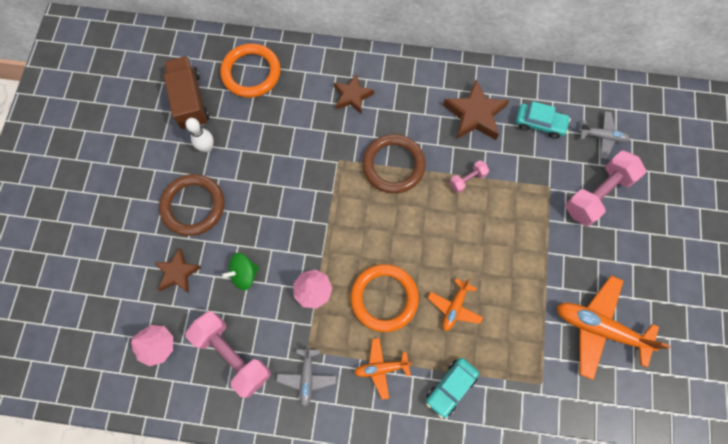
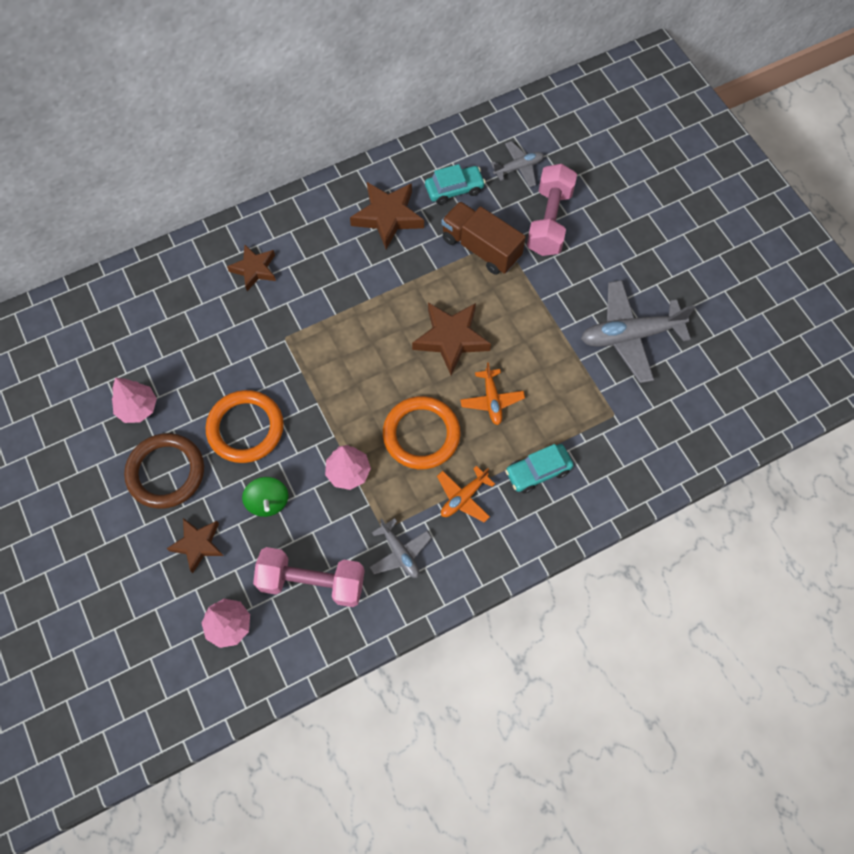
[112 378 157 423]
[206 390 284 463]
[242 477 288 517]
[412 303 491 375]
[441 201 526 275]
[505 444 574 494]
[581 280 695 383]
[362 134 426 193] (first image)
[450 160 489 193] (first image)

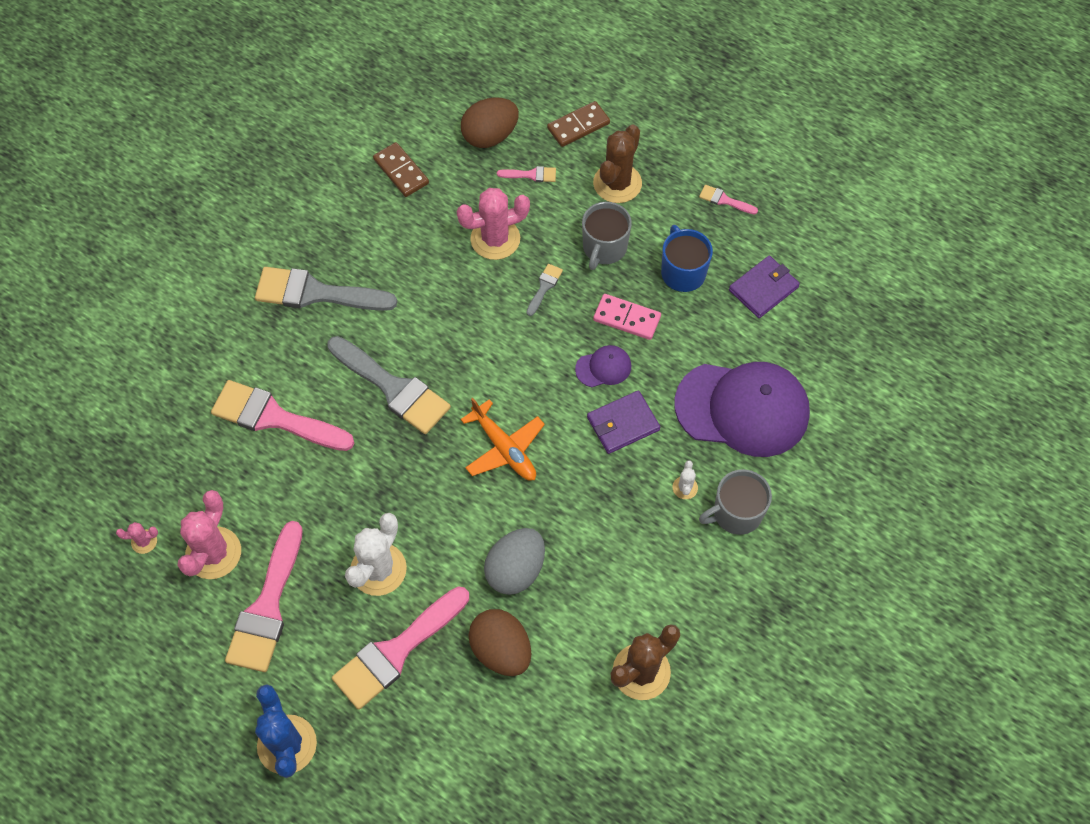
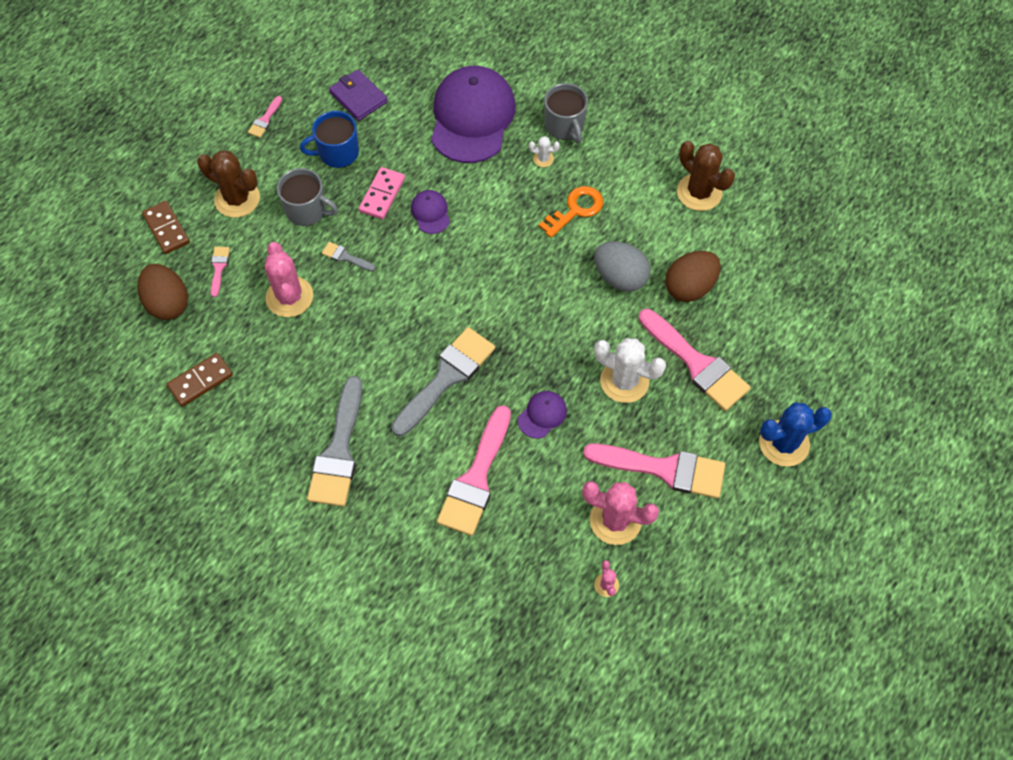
[518 391 567 438]
[539 186 603 238]
[461 398 545 481] (first image)
[587 390 660 454] (first image)

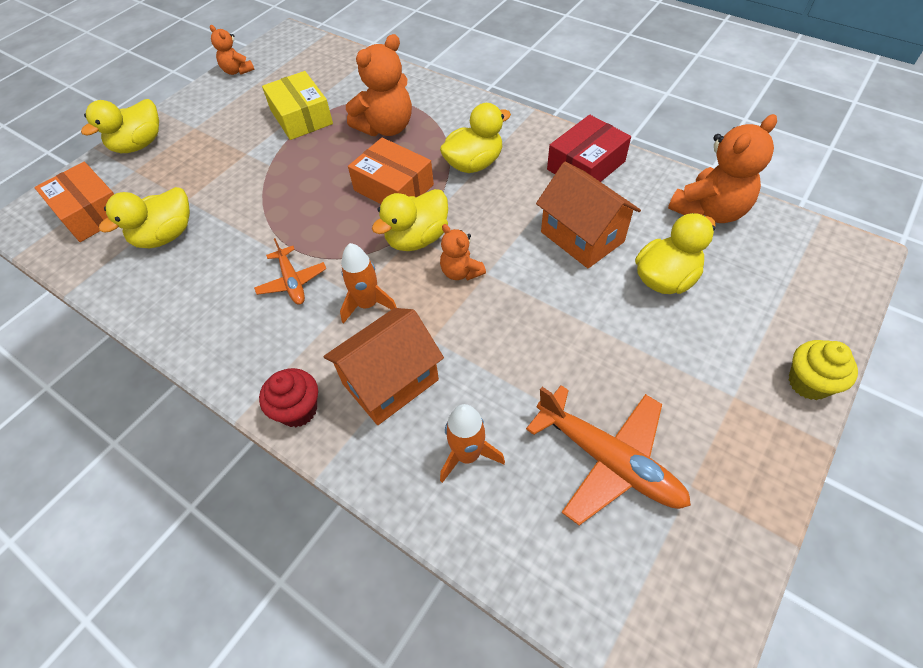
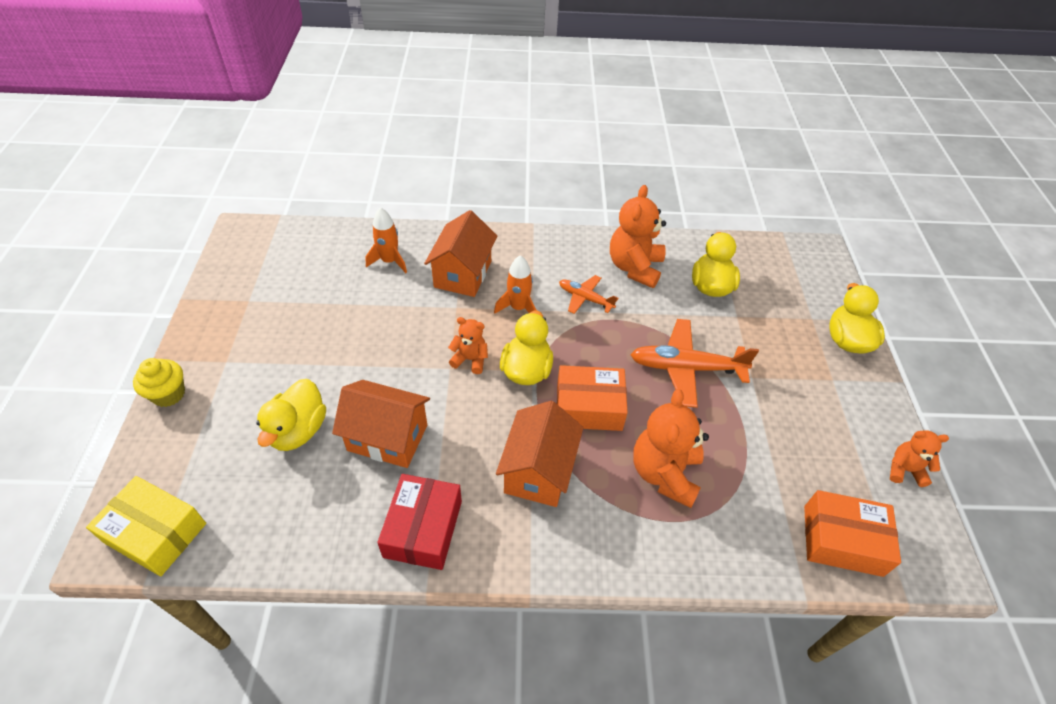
[86 476 206 576]
[496 401 583 507]
[610 185 666 288]
[630 319 759 408]
[804 490 901 577]
[259 368 318 427] (first image)

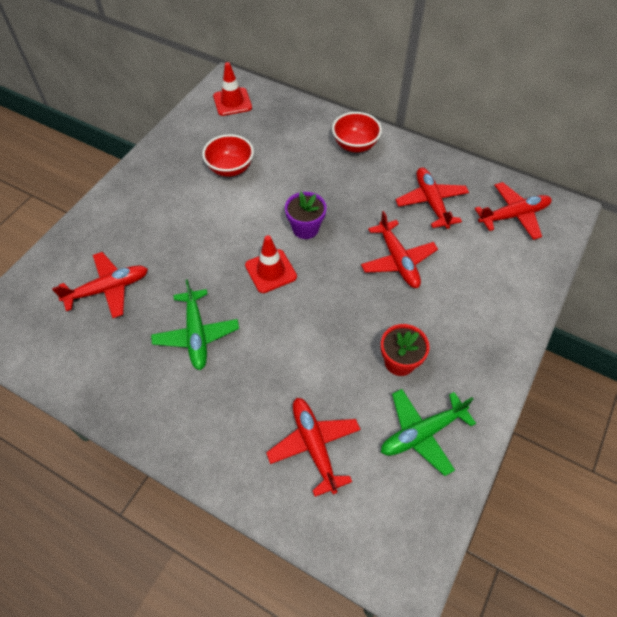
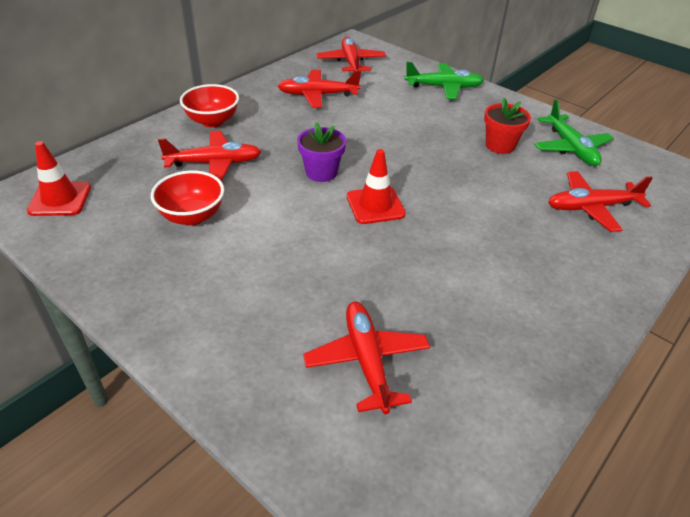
[158 131 261 182]
[404 62 484 99]

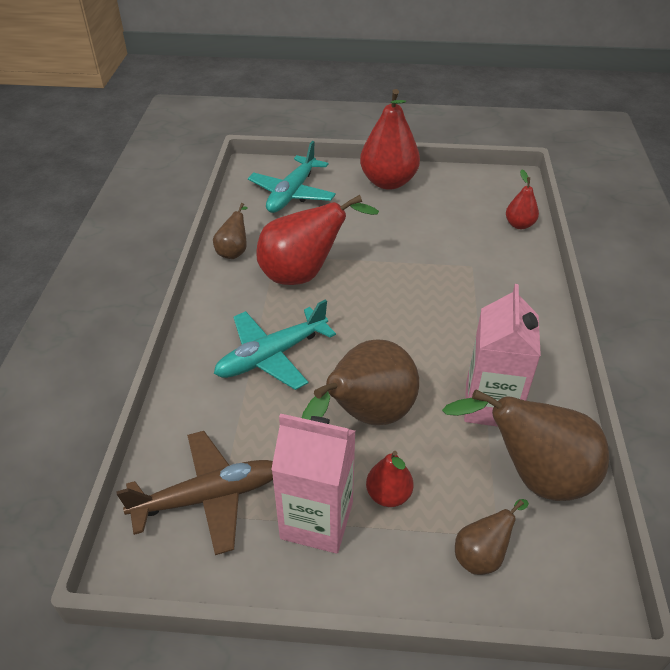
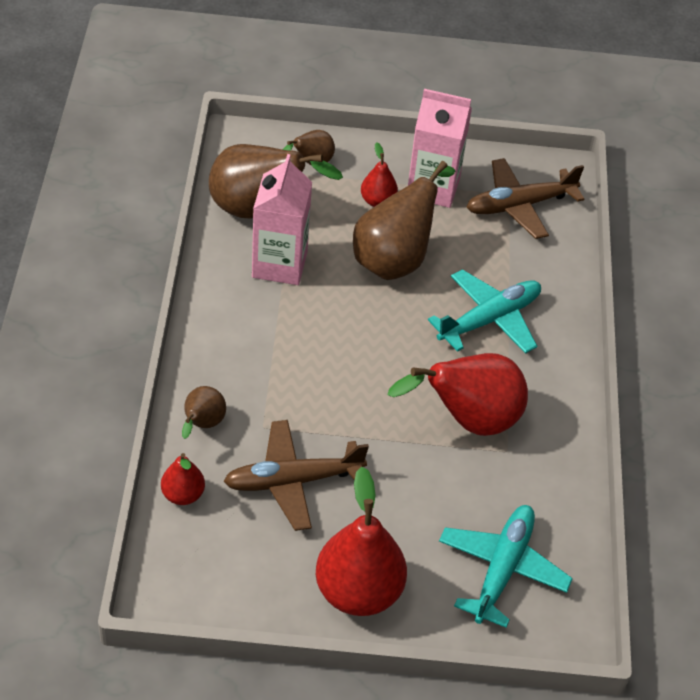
[182 386 226 439]
[224 420 369 531]

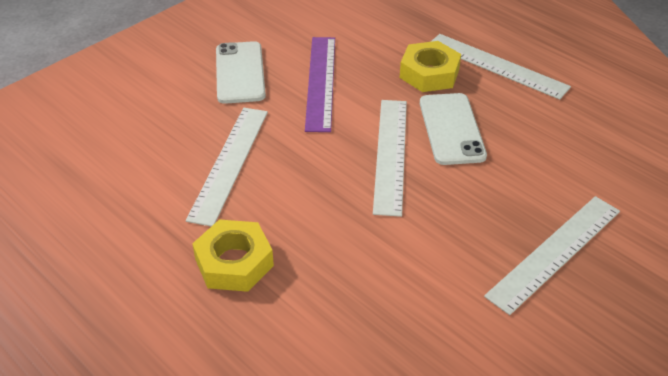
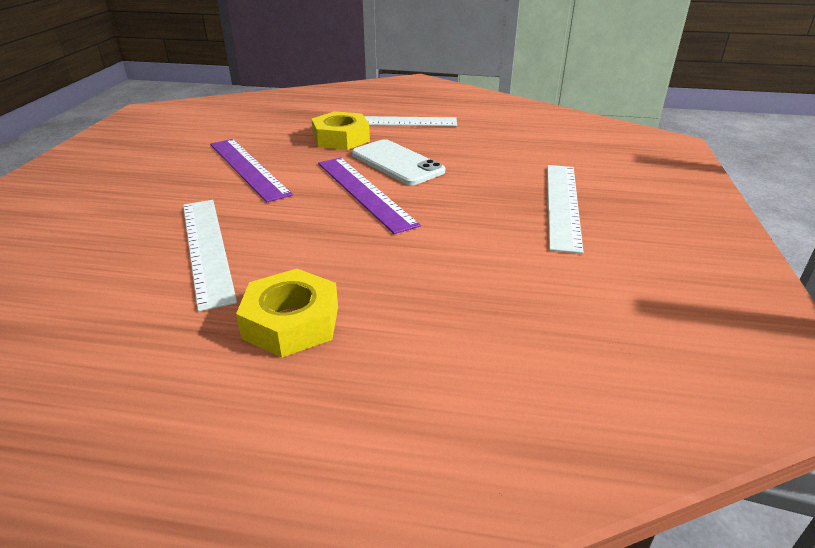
[318 158 421 234]
[216 41 266 104] (first image)

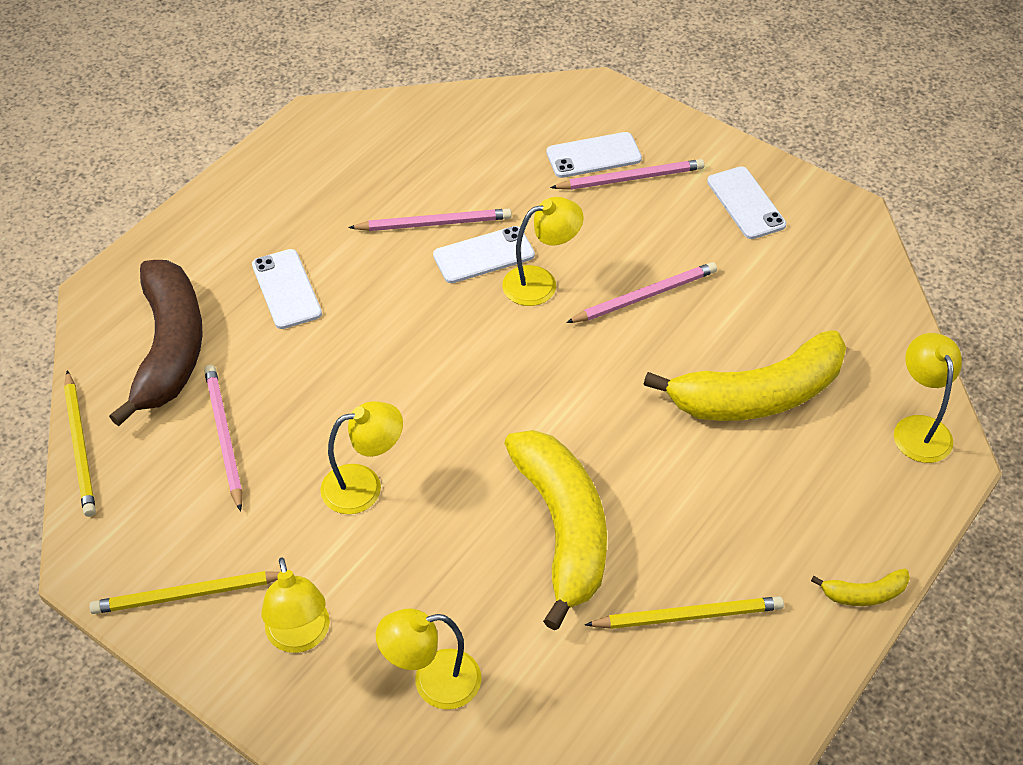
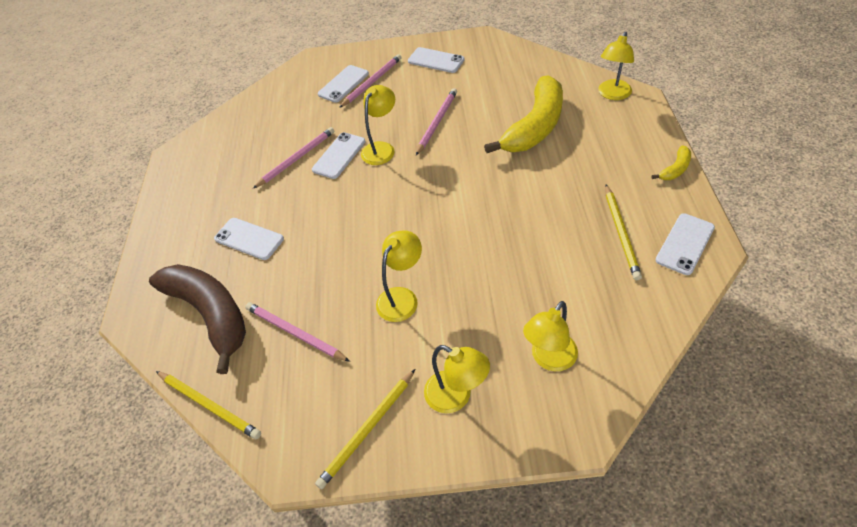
[598 32 634 100]
[605 185 642 280]
[656 213 715 275]
[504 430 607 630] (first image)

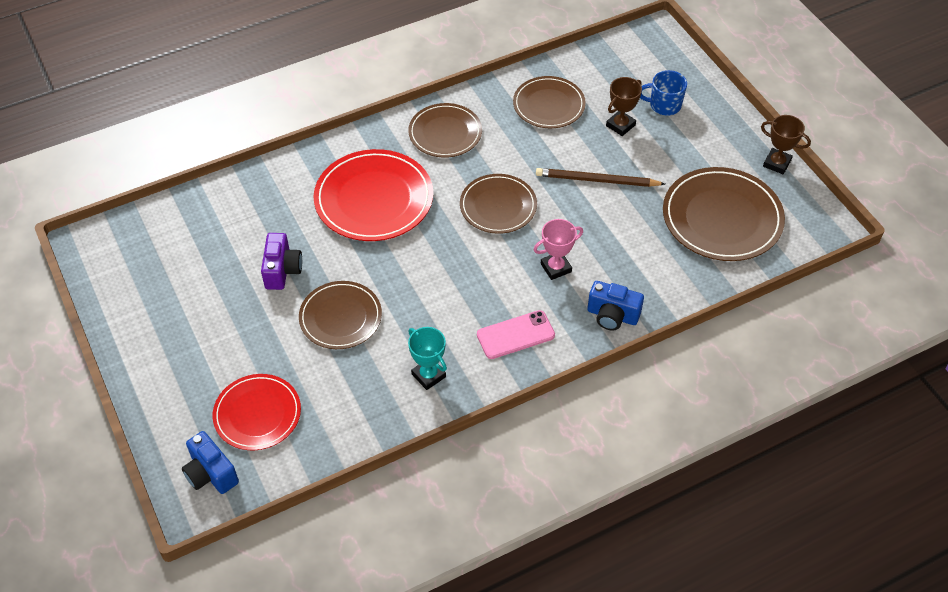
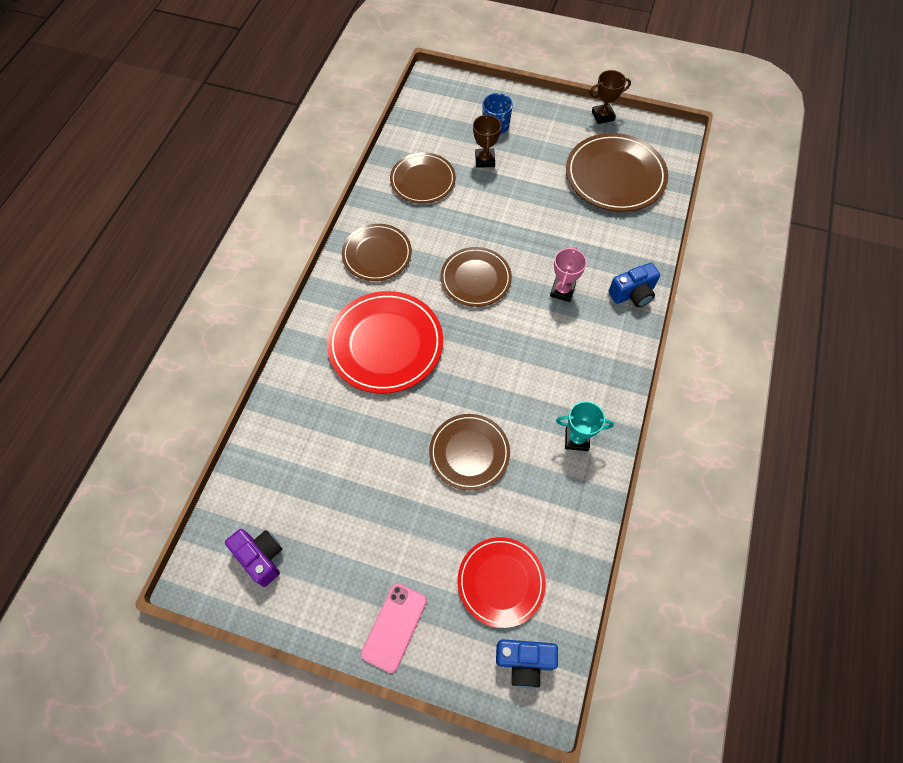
[225 529 282 587]
[361 583 427 673]
[536 168 665 187] (first image)

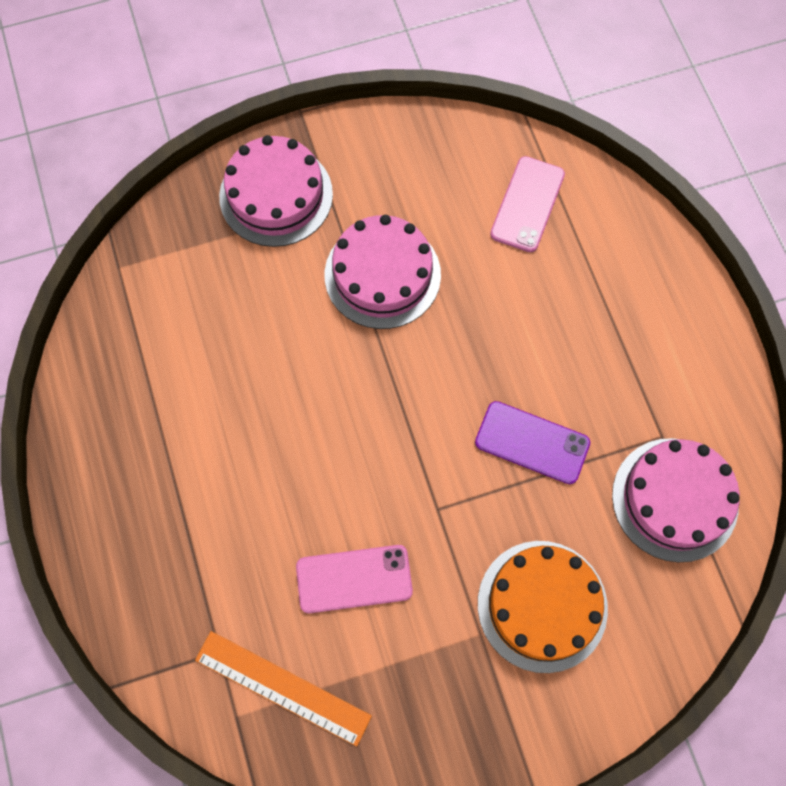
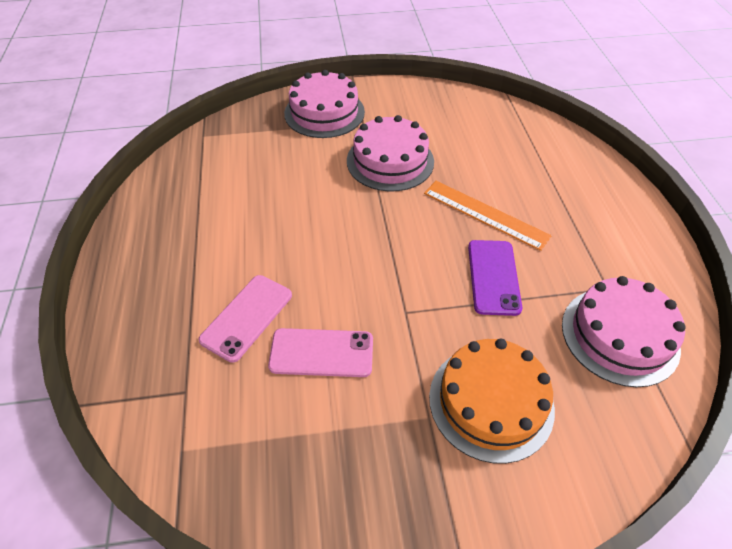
[199 275 292 363]
[424 181 552 251]
[468 240 522 316]

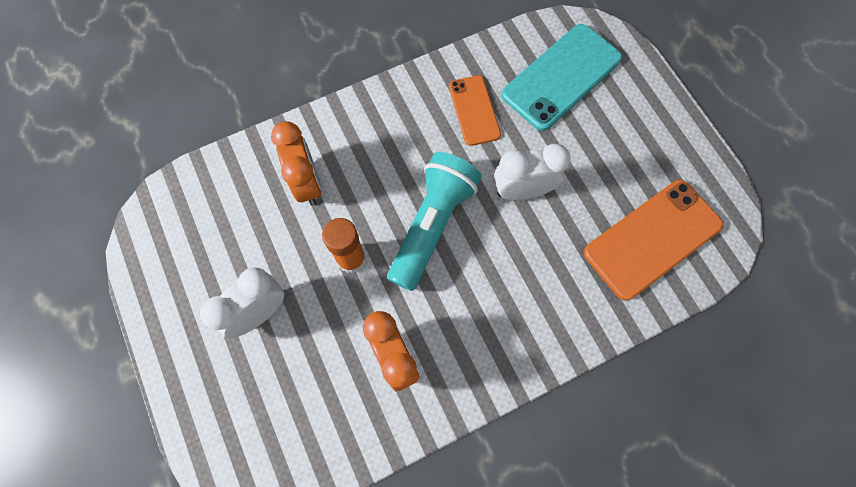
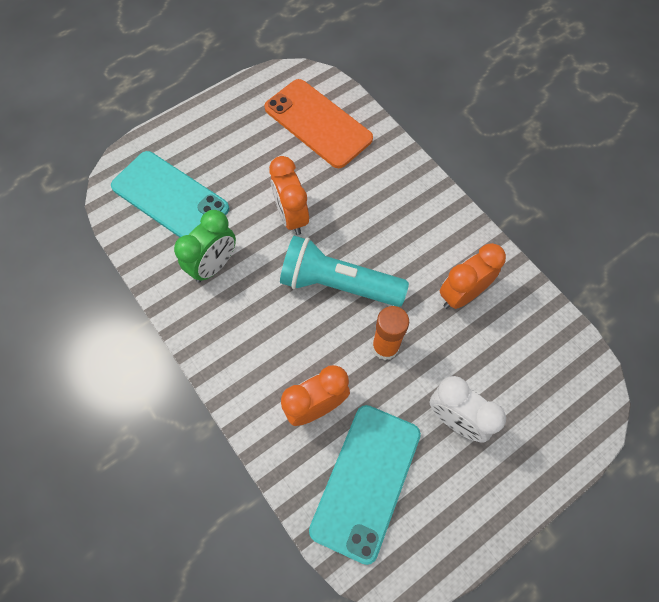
[174 210 236 283]
[269 156 309 235]
[309 405 421 565]

